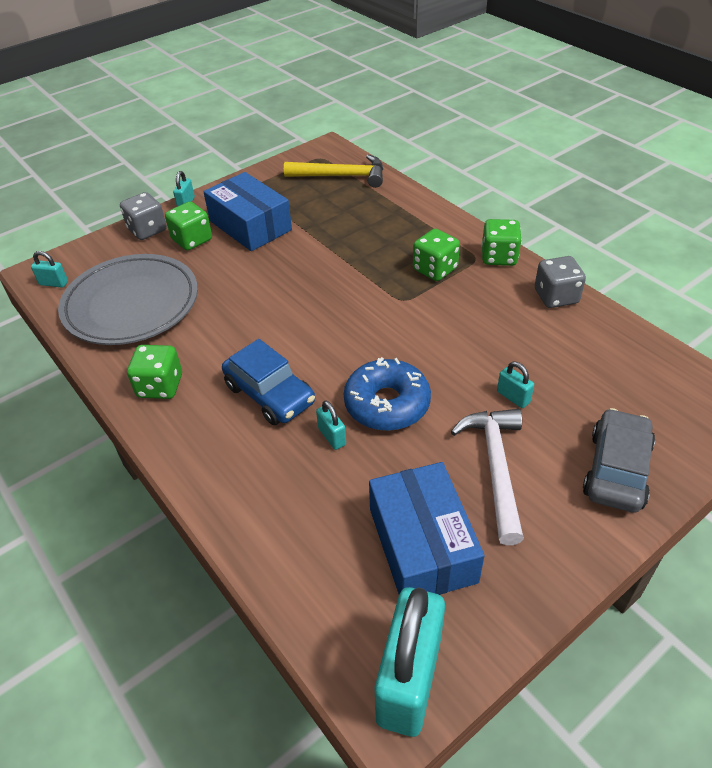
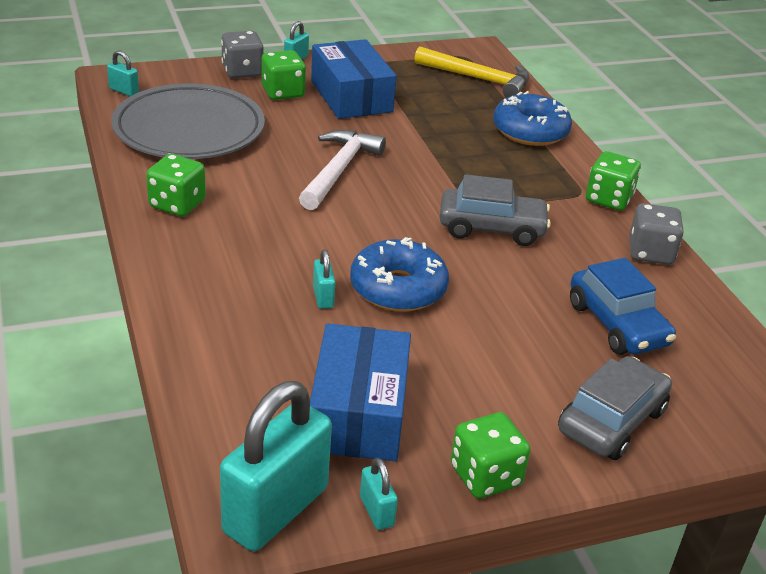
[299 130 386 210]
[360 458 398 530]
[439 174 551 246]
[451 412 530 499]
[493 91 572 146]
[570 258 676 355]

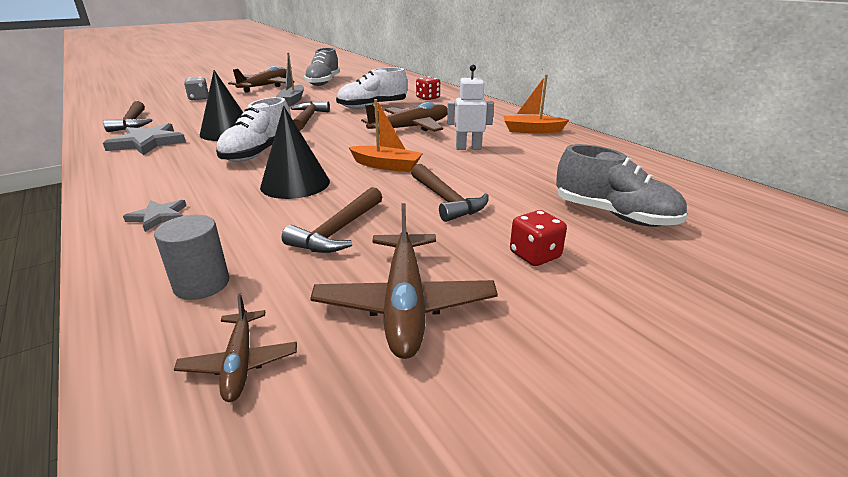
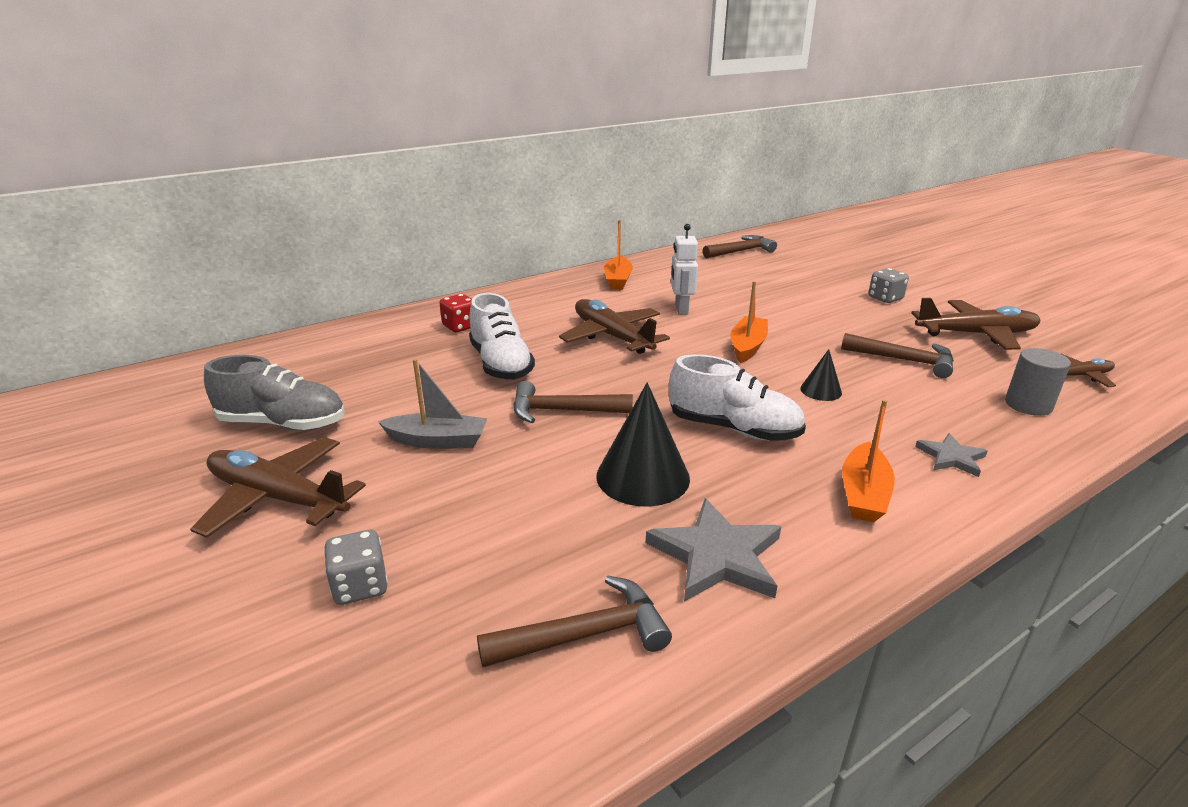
[703 235 777 258]
[800 349 842 401]
[842 399 895 522]
[868 268 909 303]
[556 144 687 227] (first image)

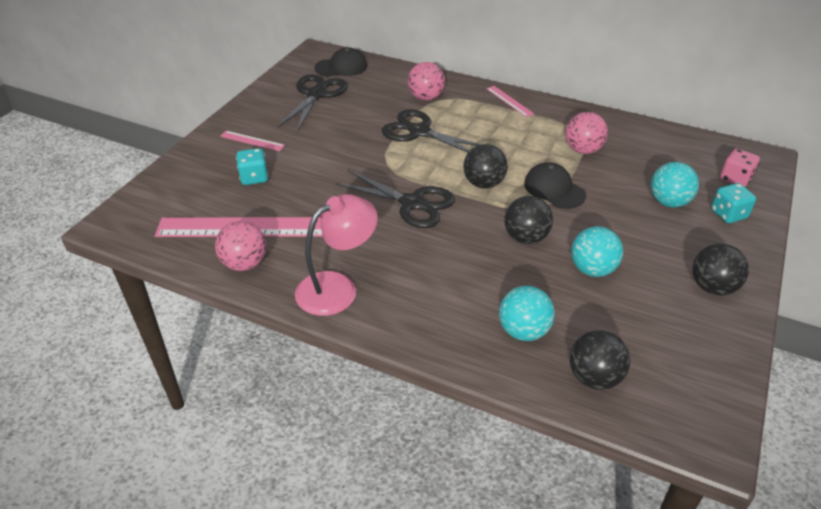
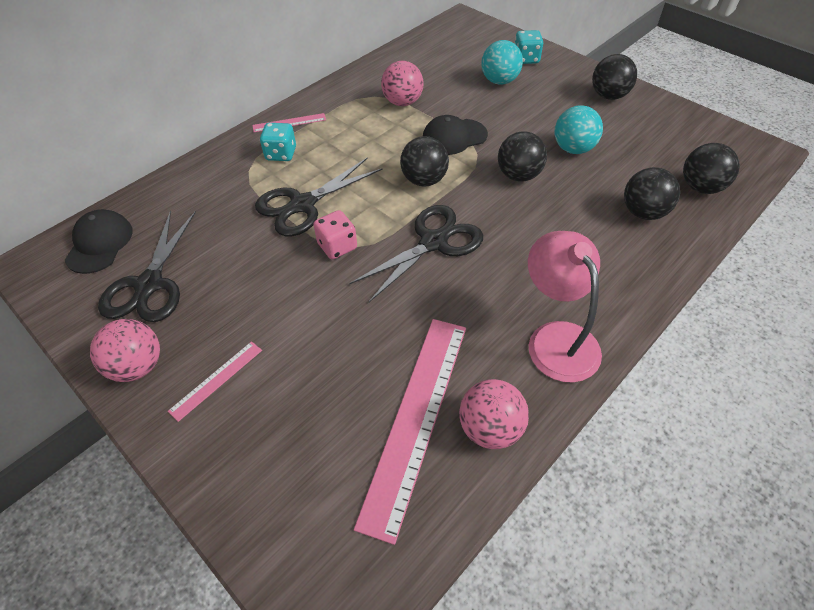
[90 319 160 382]
[98 210 196 322]
[260 123 296 161]
[313 210 357 259]
[624 167 680 220]

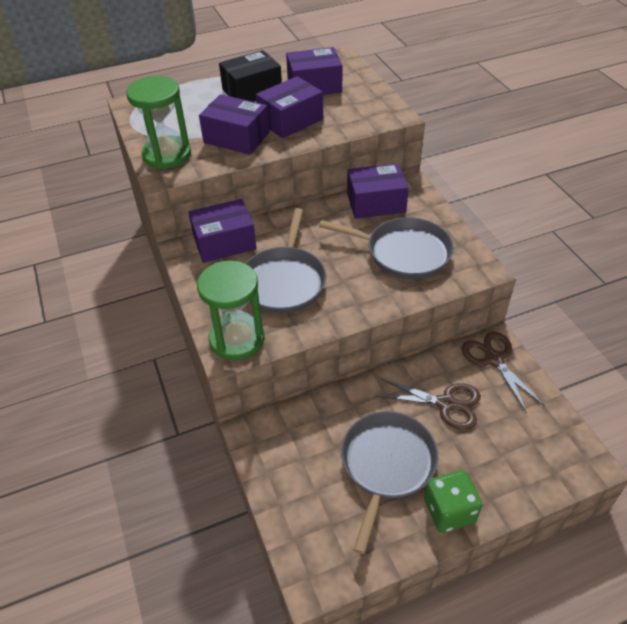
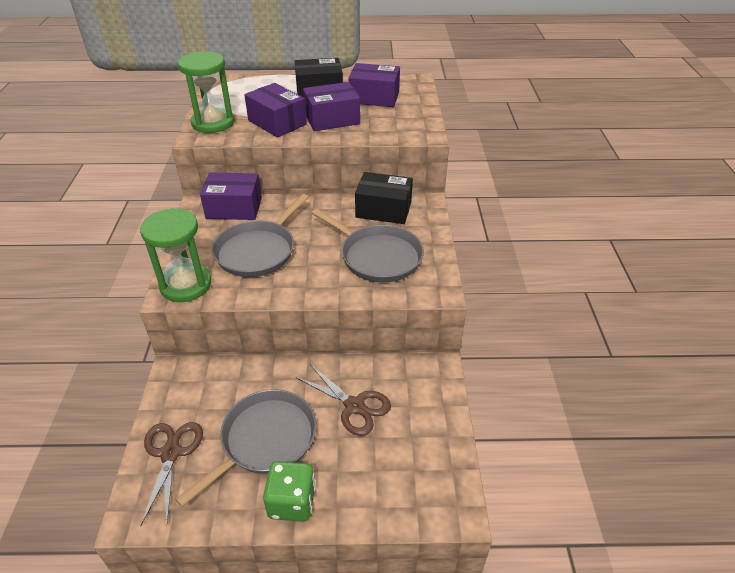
[141 422 203 525]
[355 172 413 224]

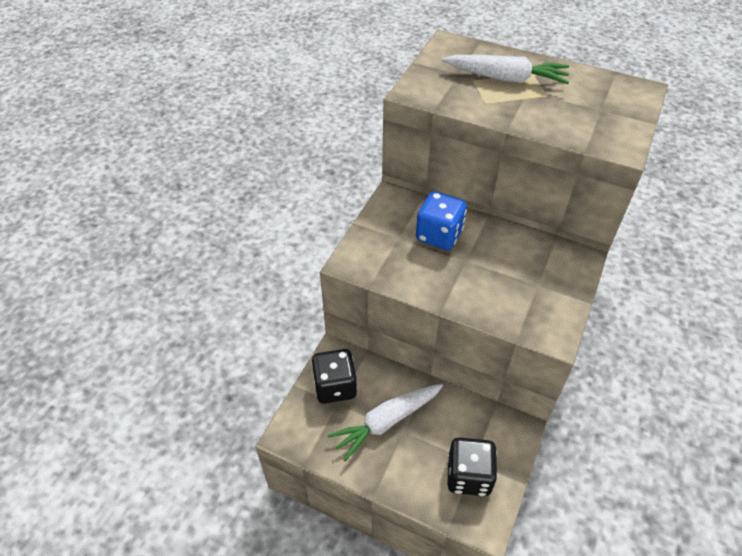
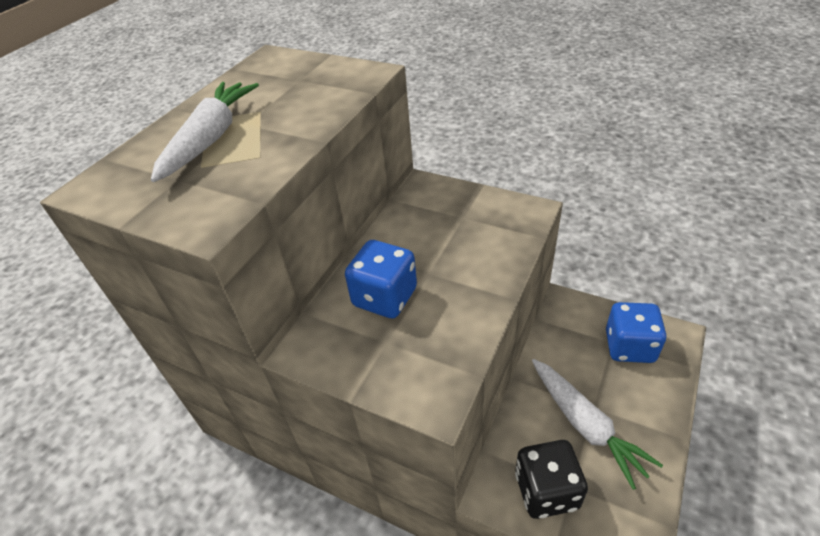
[606 302 667 363]

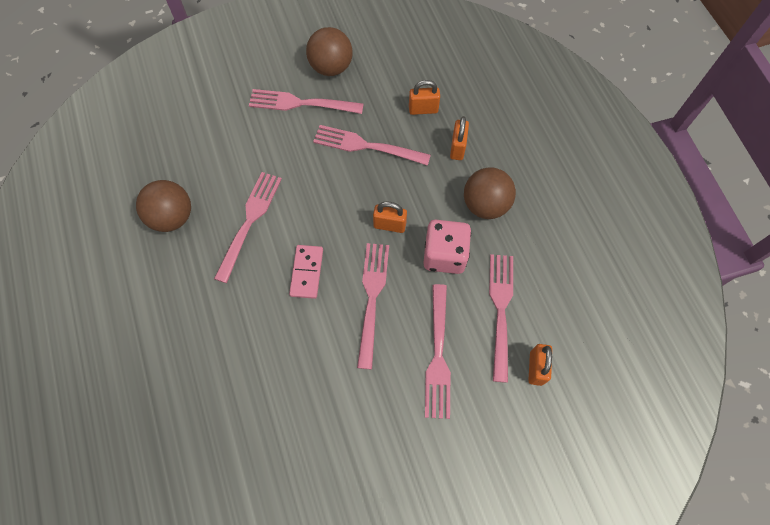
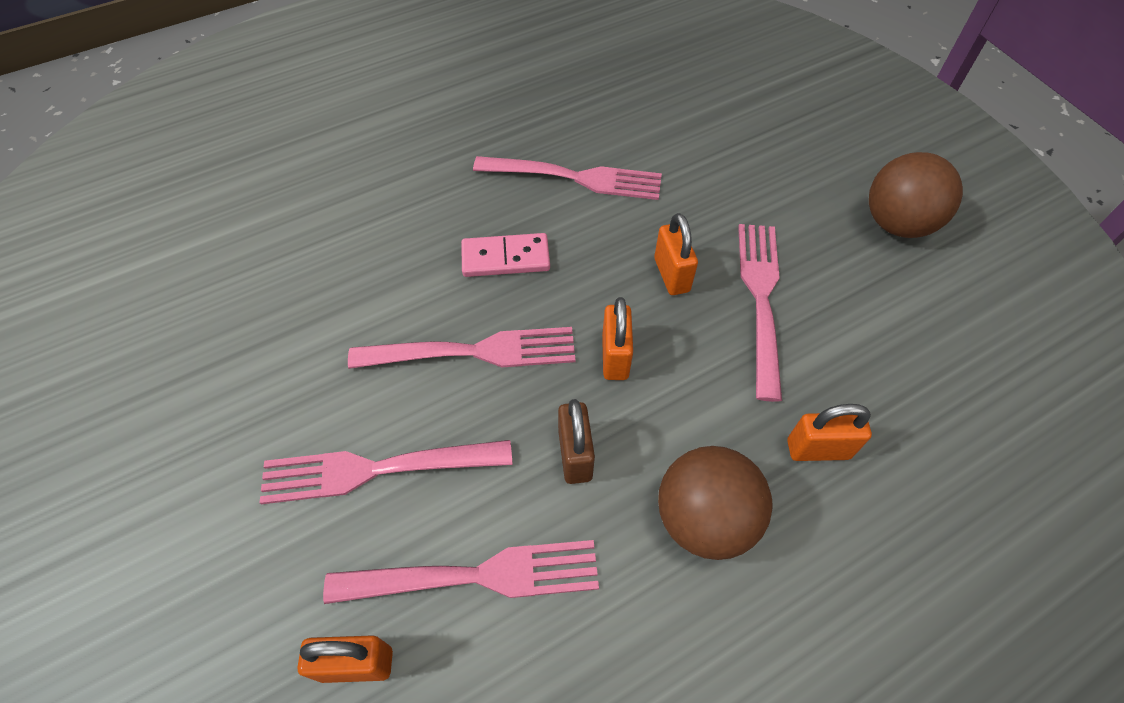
[558 399 595 484]
[654 213 698 295]
[136 180 191 232] (first image)
[249 89 364 114] (first image)

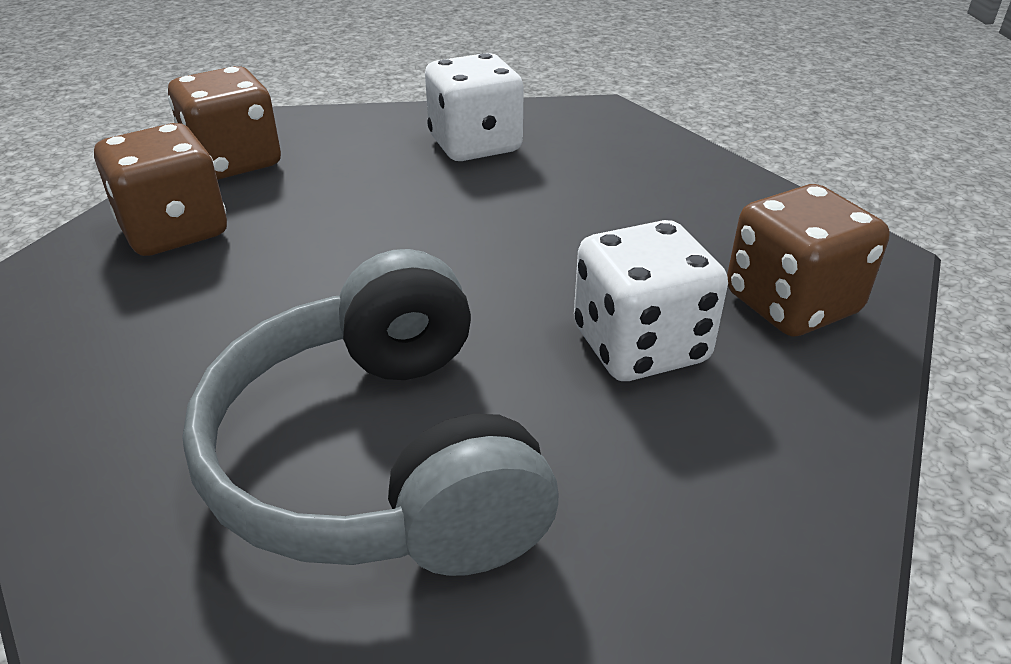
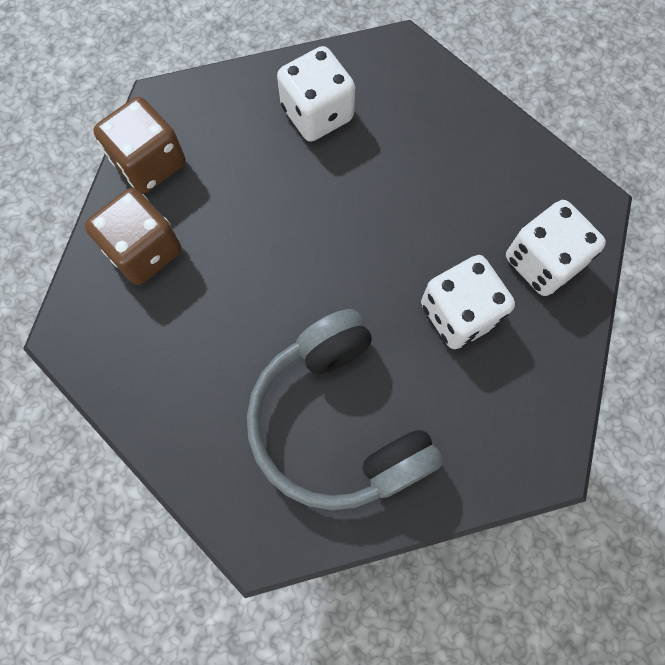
[506 200 606 296]

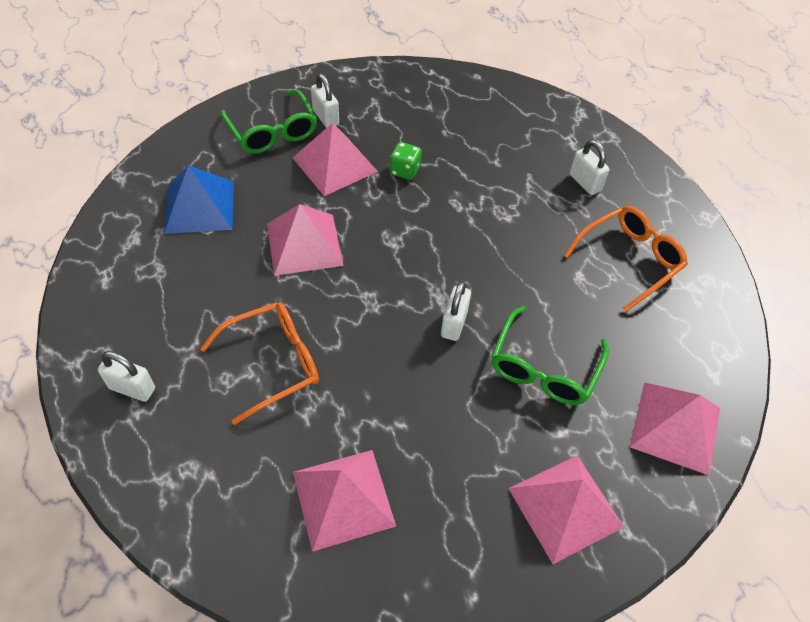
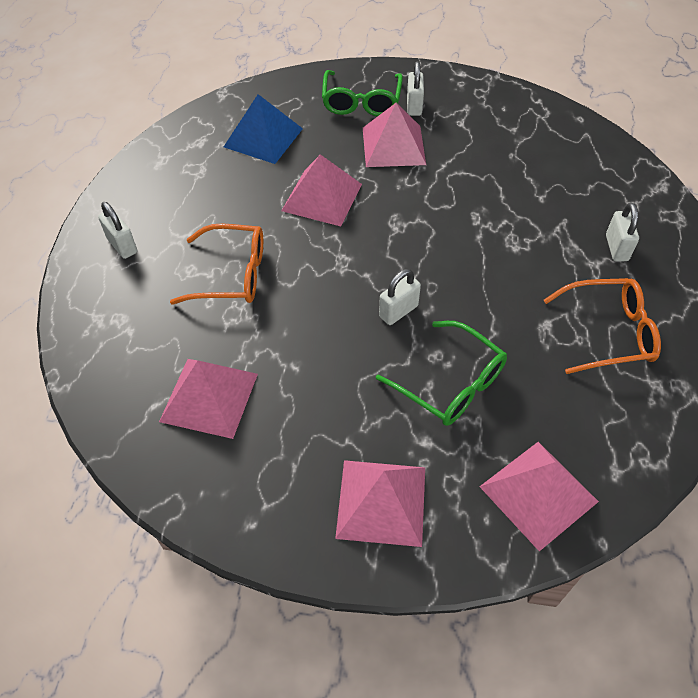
[376 321 507 426]
[390 142 422 180] (first image)

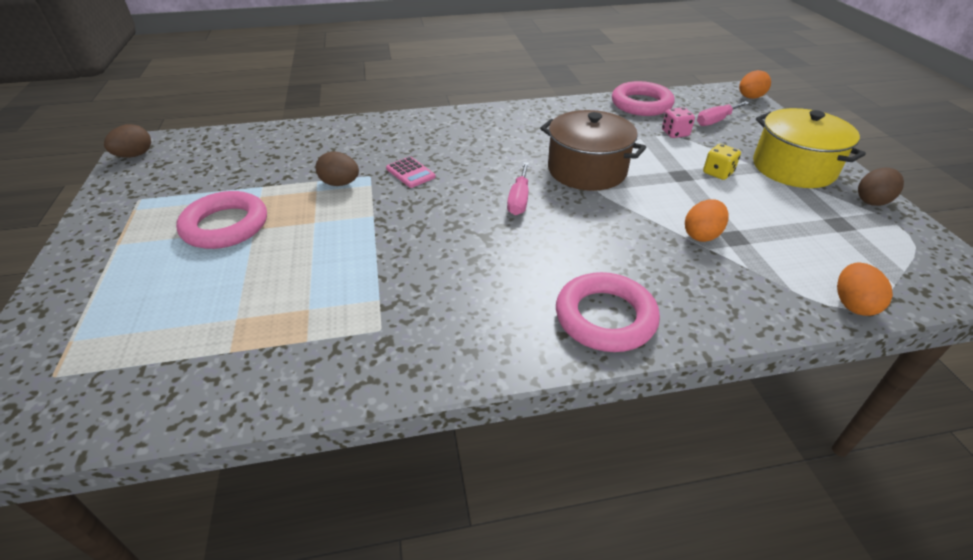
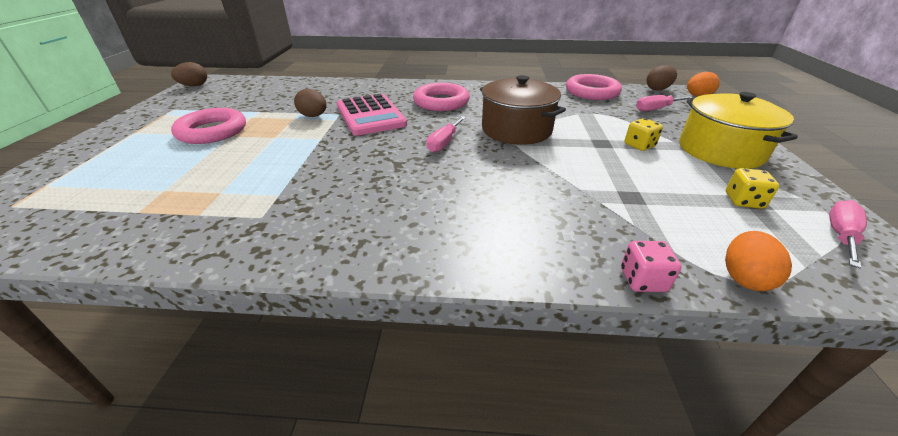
[337 94 407 136]
[413 83 470 111]
[621 241 682 292]
[647 65 677 90]
[726 168 779 209]
[829 200 867 269]
[685 199 729 242] (first image)

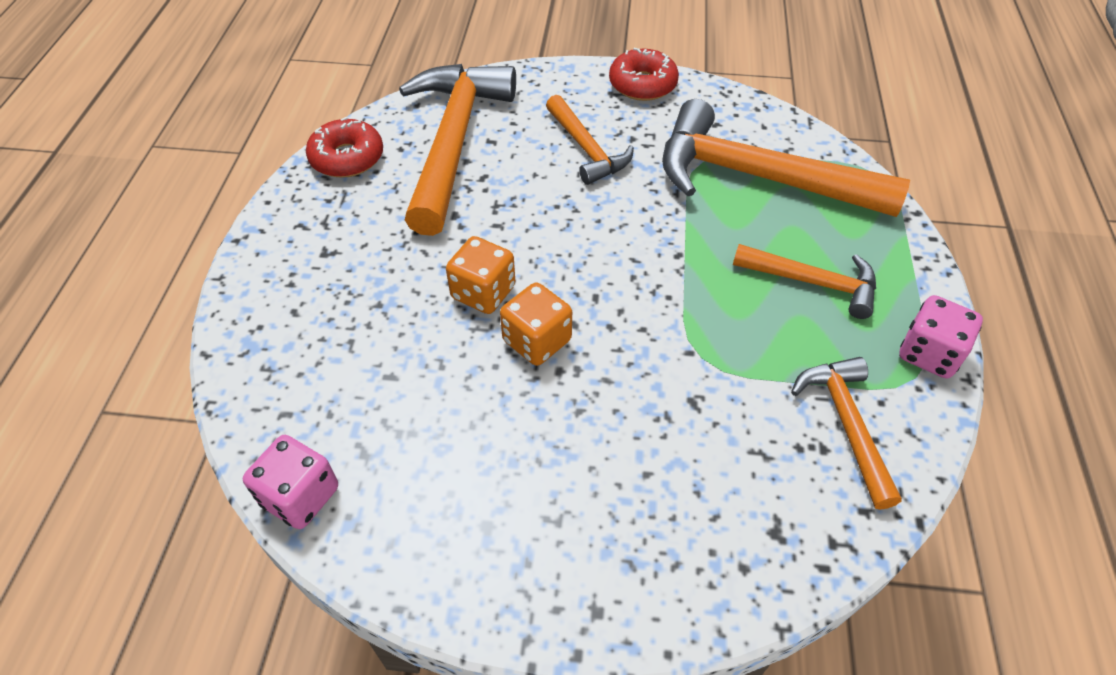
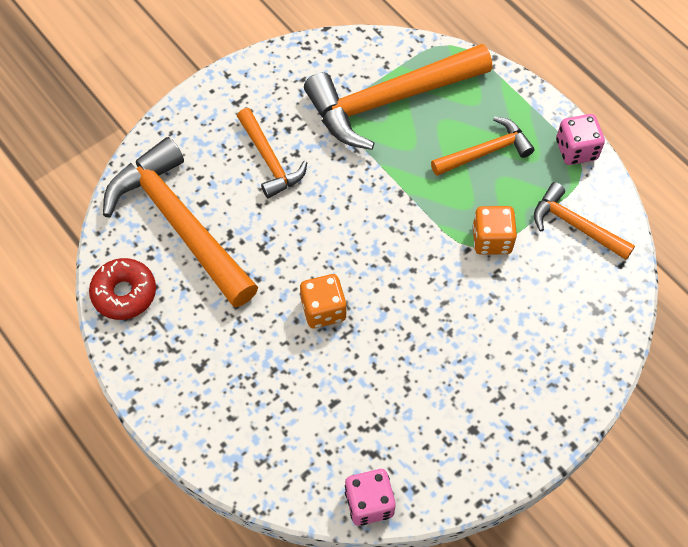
[237 108 307 198]
[472 206 517 255]
[609 48 679 101] (first image)

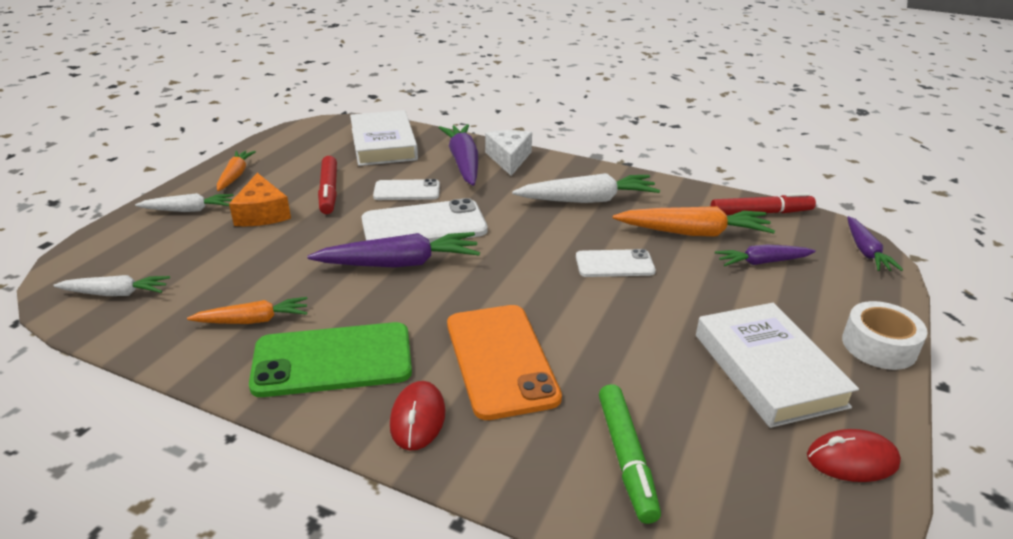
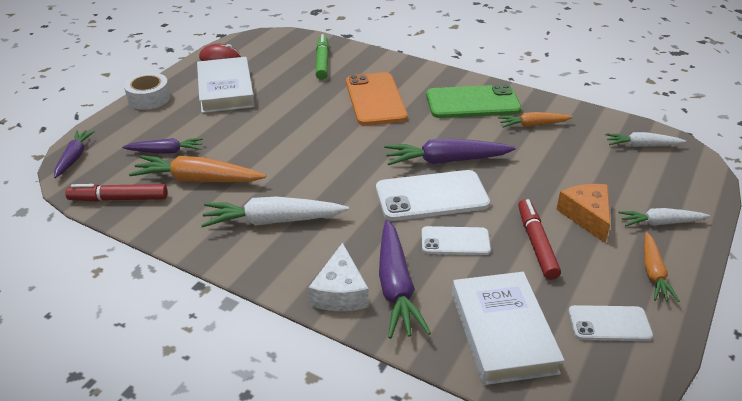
[569 305 653 341]
[390 381 446 451] (first image)

